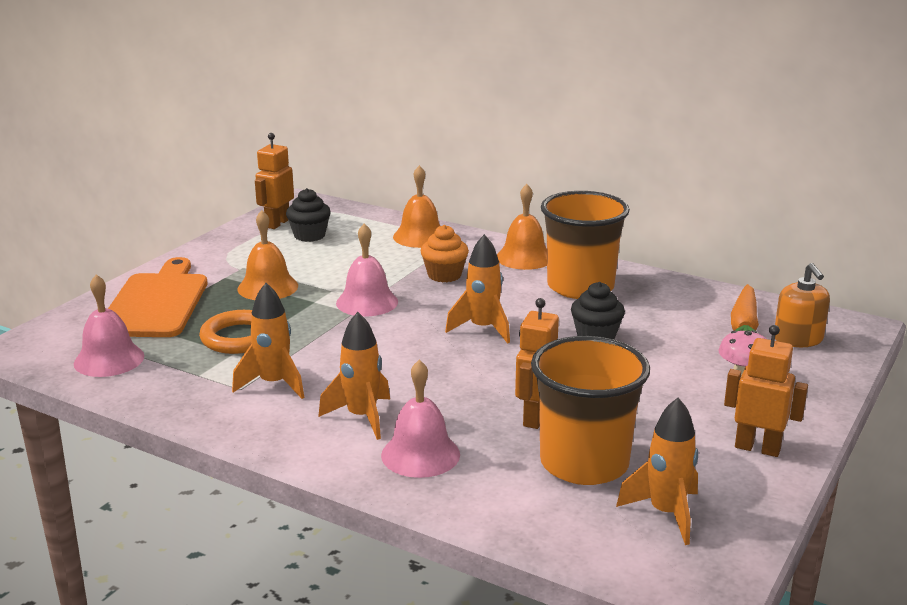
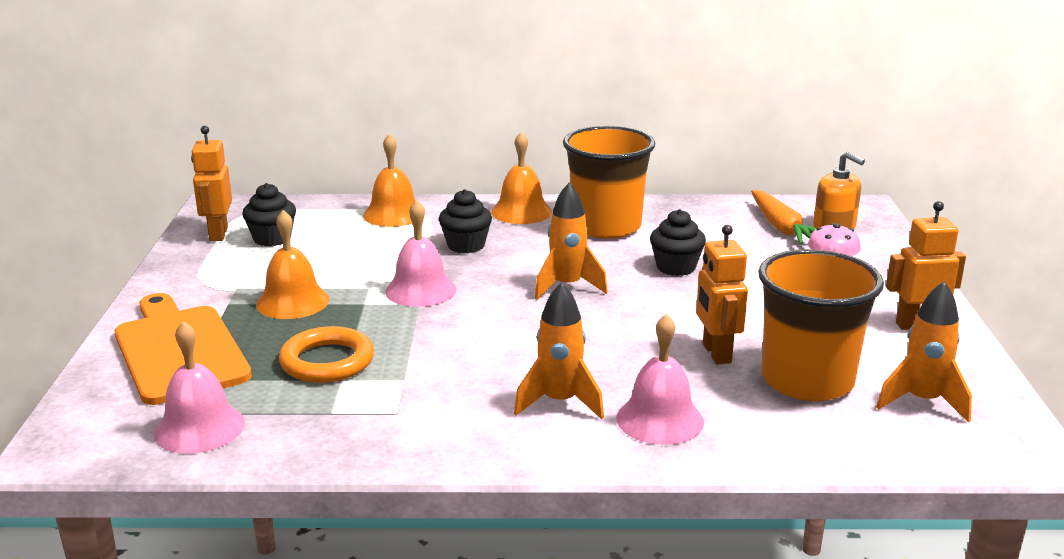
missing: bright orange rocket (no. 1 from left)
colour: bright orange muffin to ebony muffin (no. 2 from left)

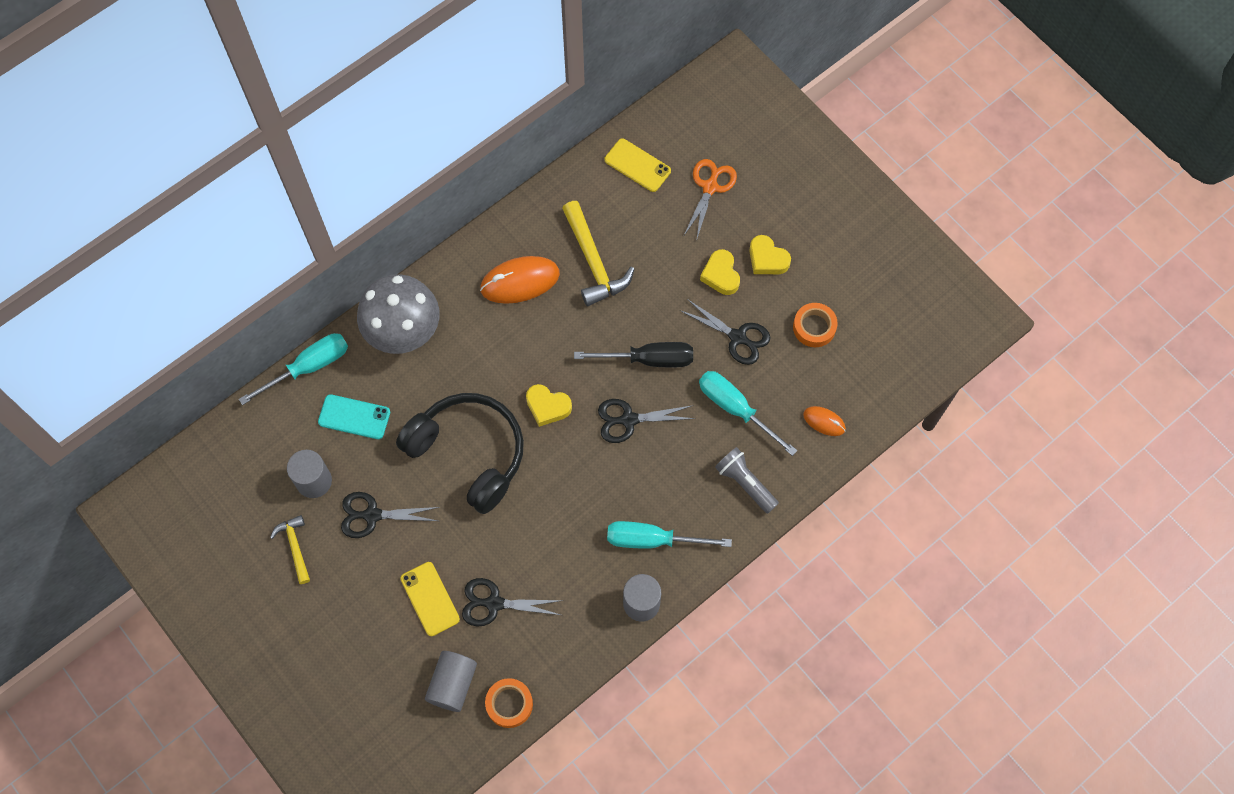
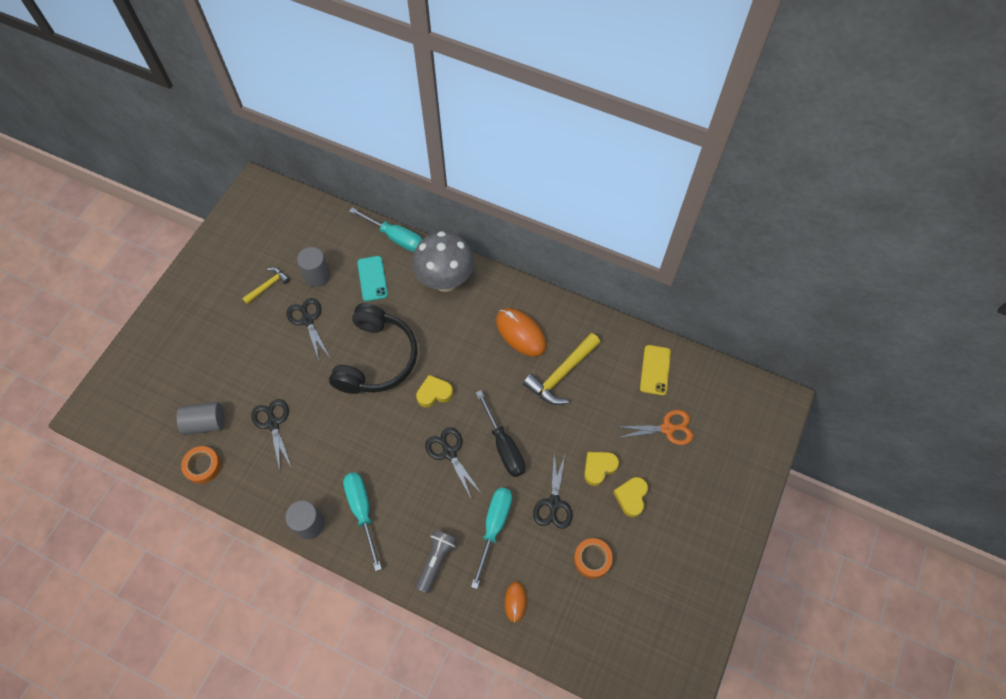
missing: golden phone (no. 1 from left)
spun: golden heart (no. 1 from left) 75 degrees clockwise

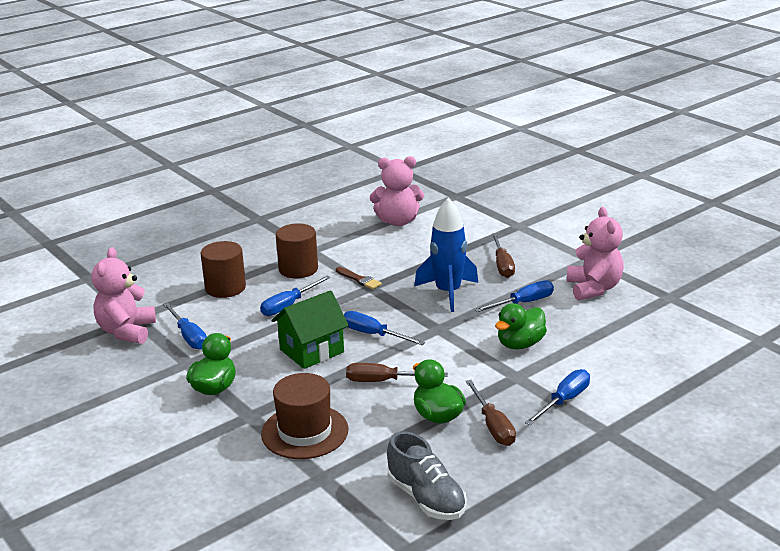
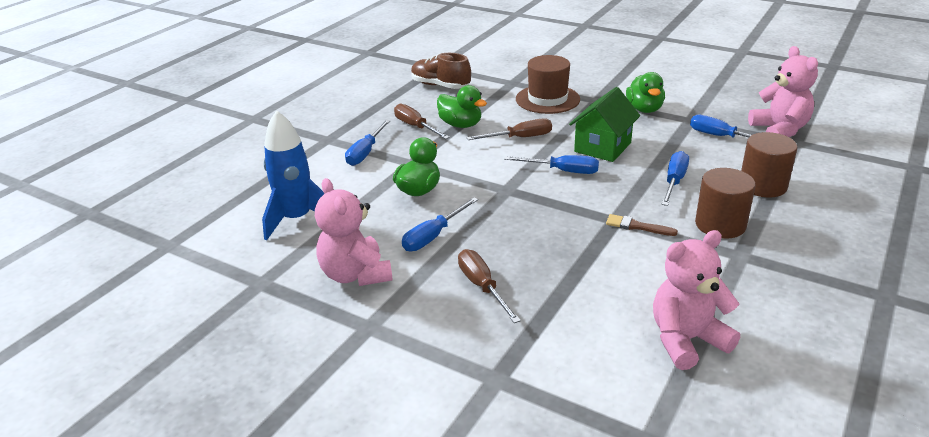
relocated: cobalt rocket
colour: grey shoe to russet shoe

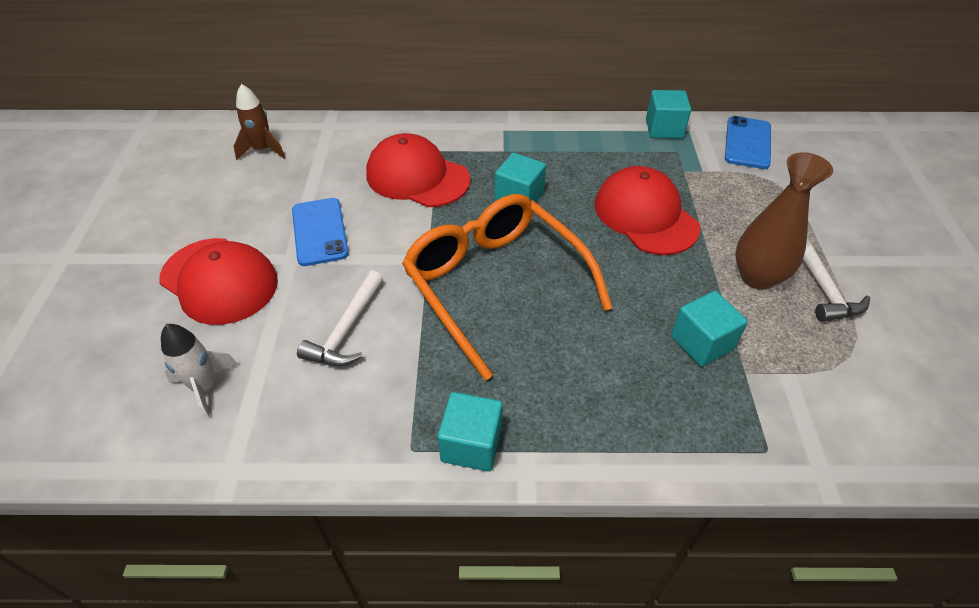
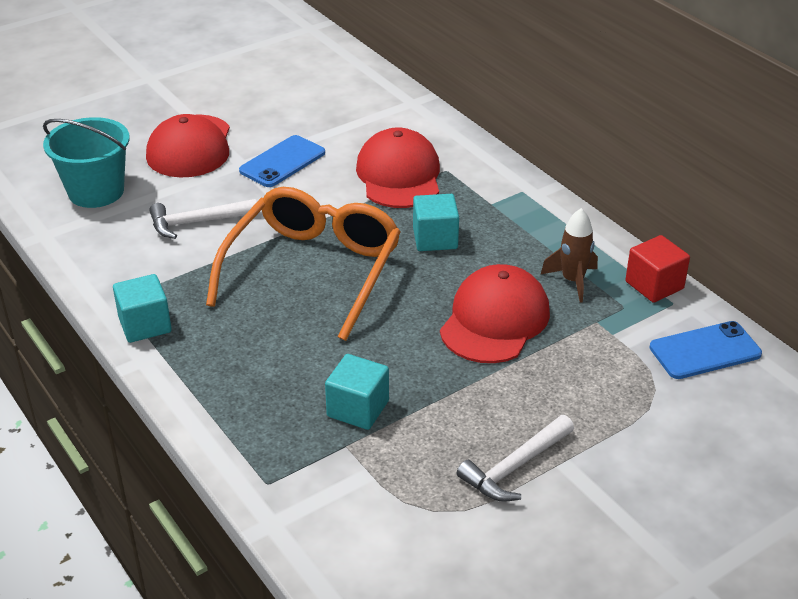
missing: russet tall vase
relocated: russet rocket
exchanged: white rocket to aqua sand bucket
colour: aqua block (no. 3 from left) to crimson block

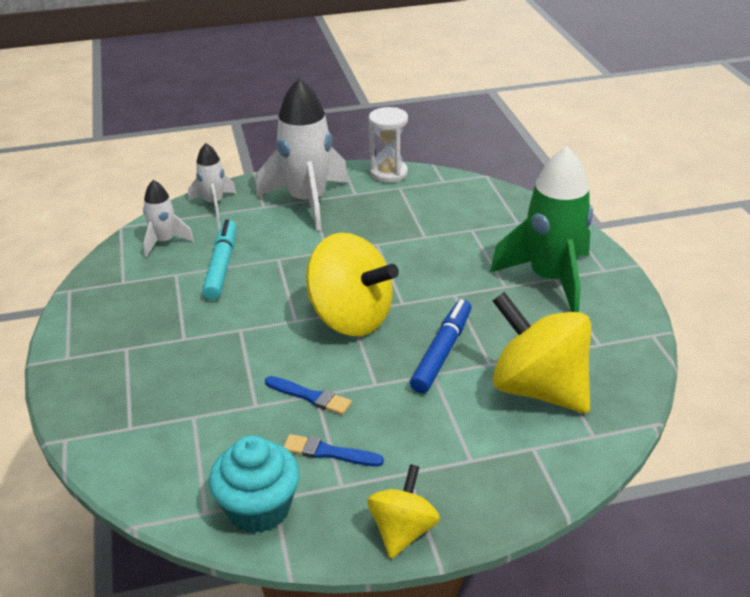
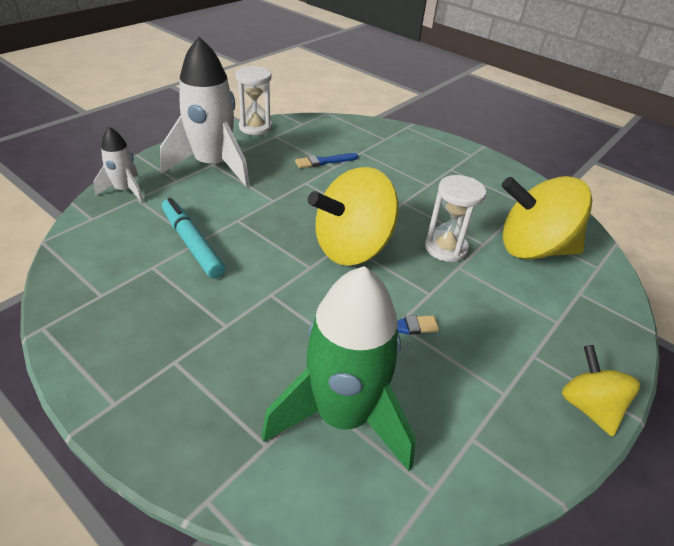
missing: white rocket (no. 1 from left); aqua muffin
relocated: green rocket; cobalt paintbrush (no. 2 from left in the first image) to cobalt paintbrush (no. 1 from left)
exchanged: cobalt marker to white sandglass (no. 2 from left)
spun: golden spinning top (no. 1 from left) 150 degrees clockwise

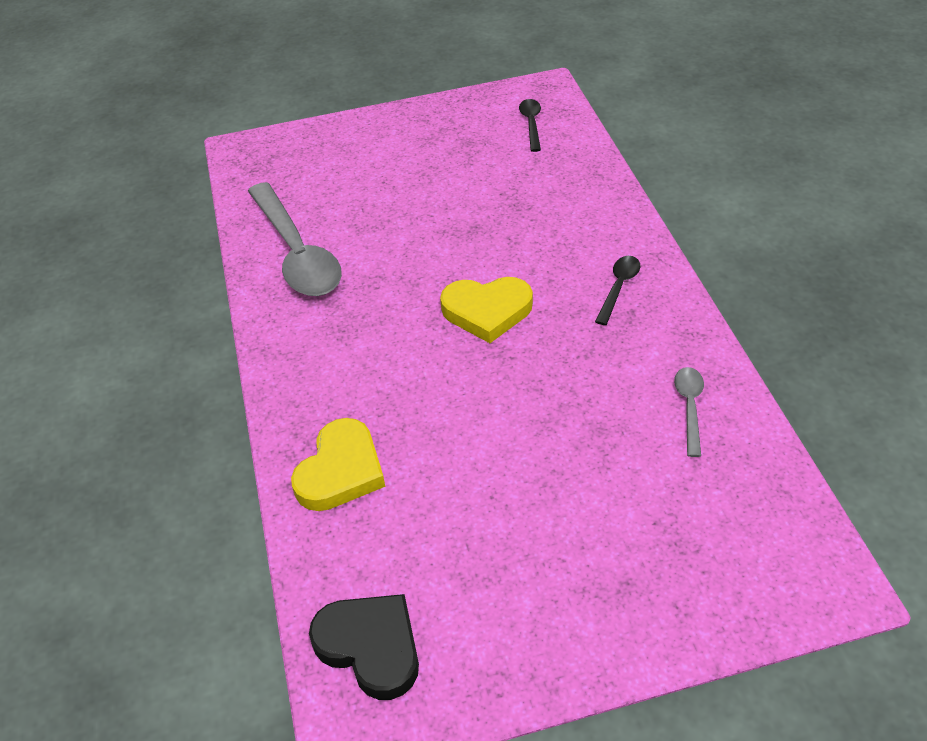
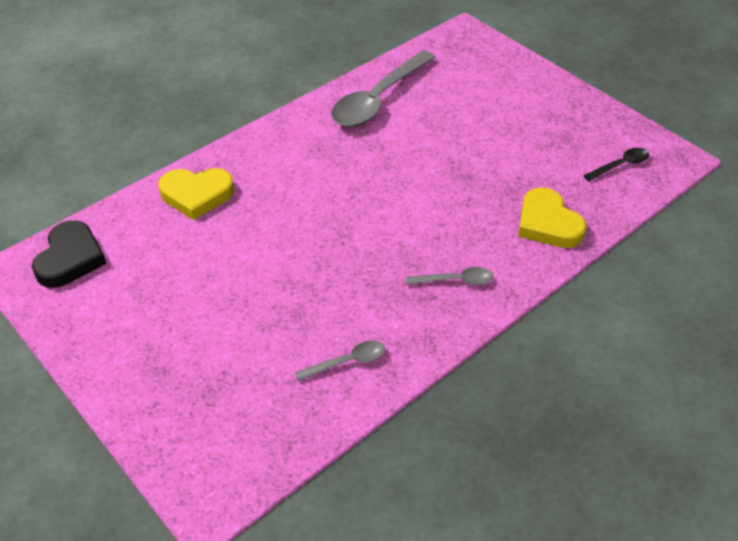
relocated: golden heart (no. 2 from left)
colour: ebony teaspoon (no. 2 from left) to grey teaspoon (no. 3 from left)

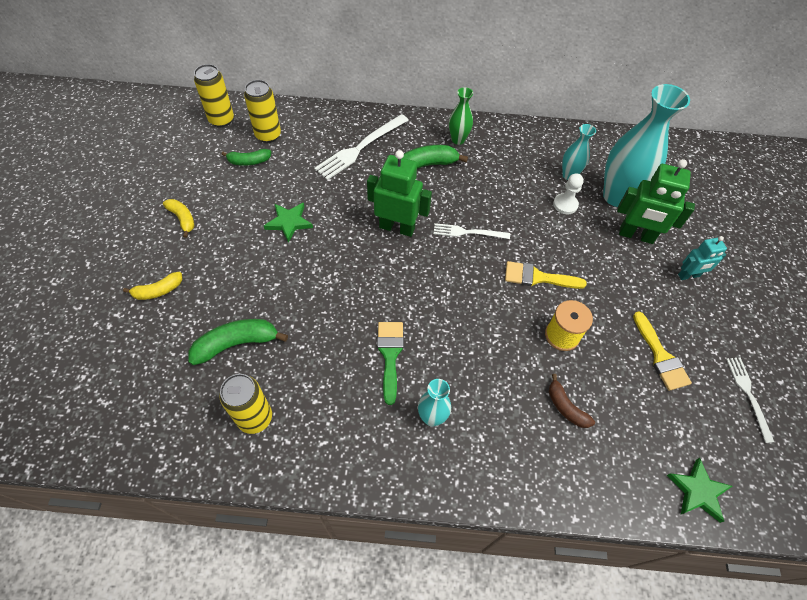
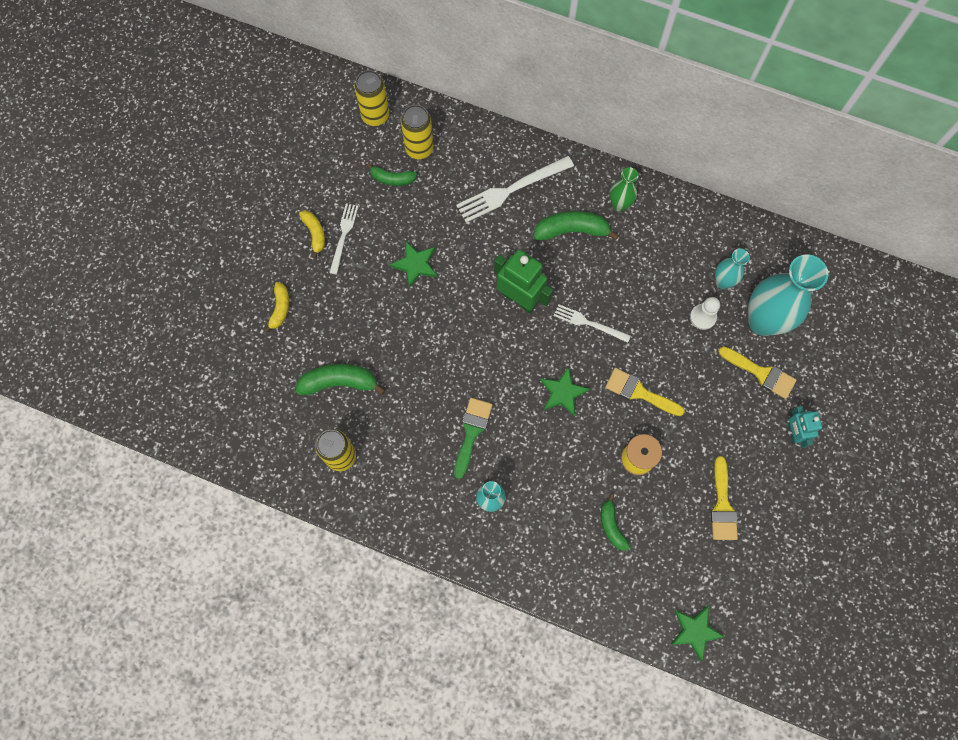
appeared: green star (no. 2 from left)
relocated: white fork (no. 3 from left in the first image) to white fork (no. 1 from left)
exchanged: green robot figure (no. 2 from left) to golden paintbrush (no. 3 from left)
colour: russet banana fruit to green banana fruit (no. 4 from left)
spun: golden banana fruit (no. 1 from left) 75 degrees counterclockwise; aqua robot figure 75 degrees clockwise

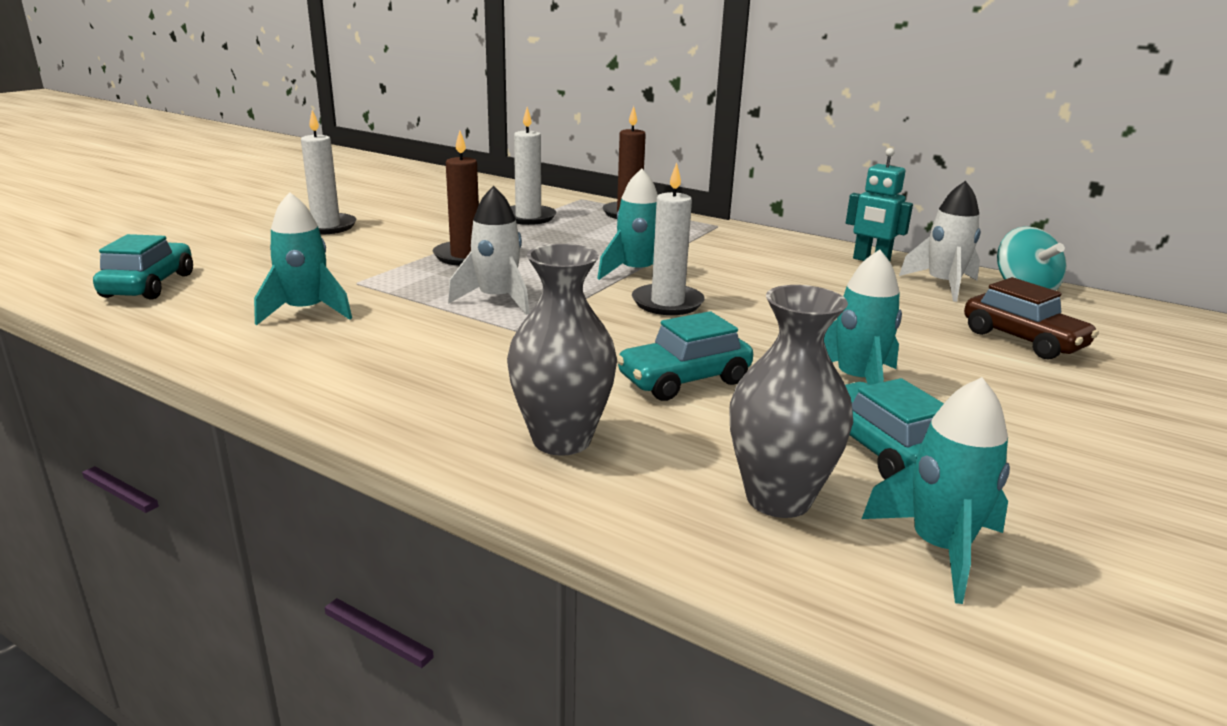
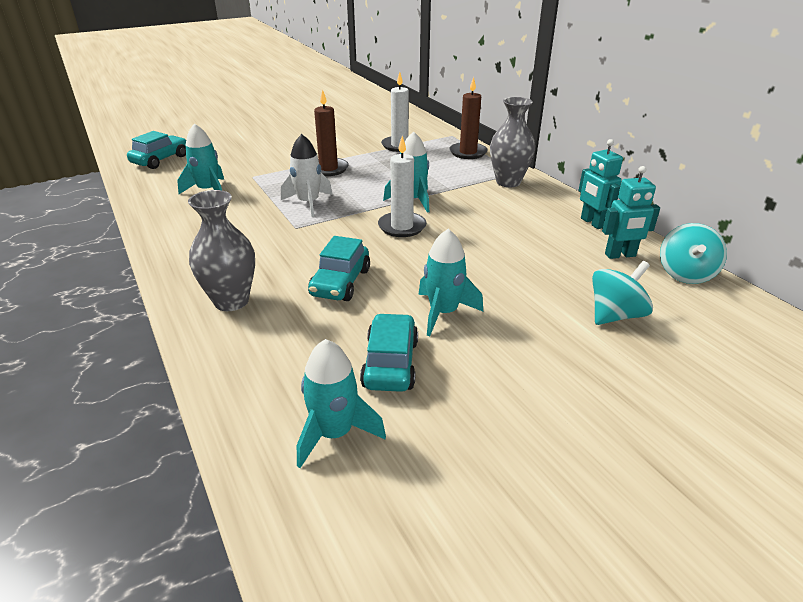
missing: white wax candle (no. 1 from left)
relocated: grey tall vase (no. 2 from left)
exchanged: russet car to aqua spinning top (no. 1 from left); white rocket (no. 2 from left) to aqua robot figure (no. 2 from left)
spun: aqua car (no. 2 from left) 75 degrees counterclockwise

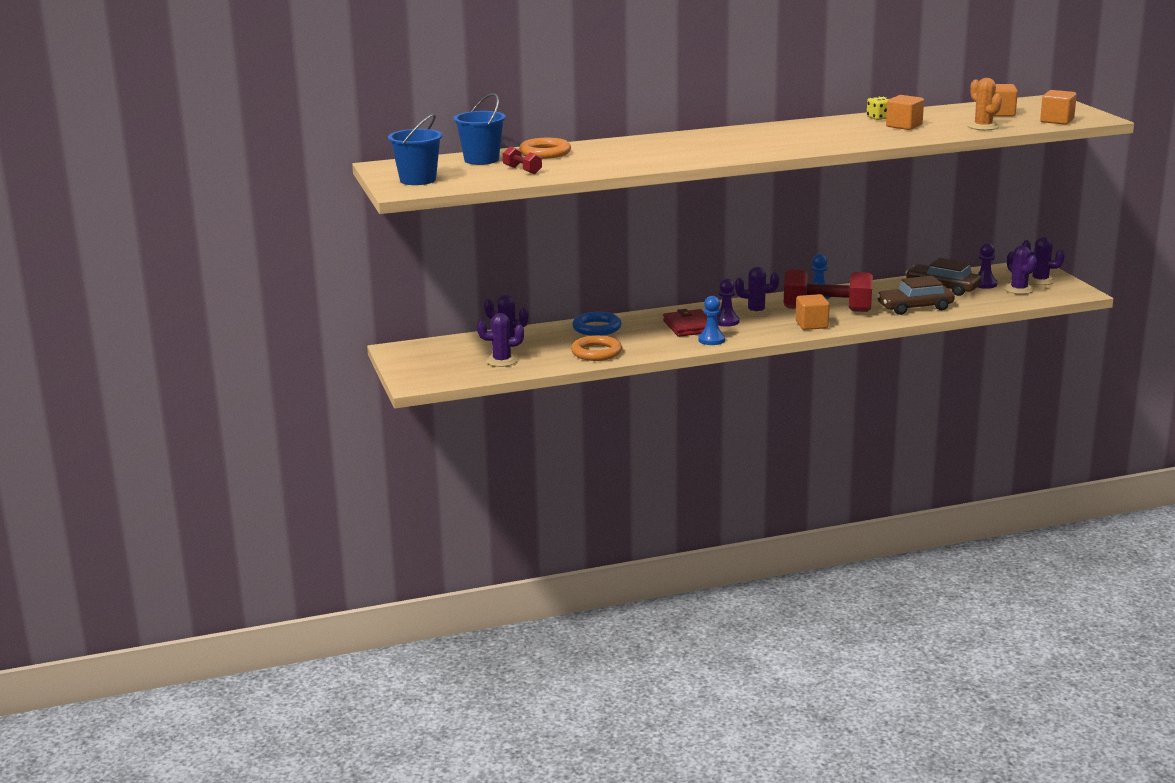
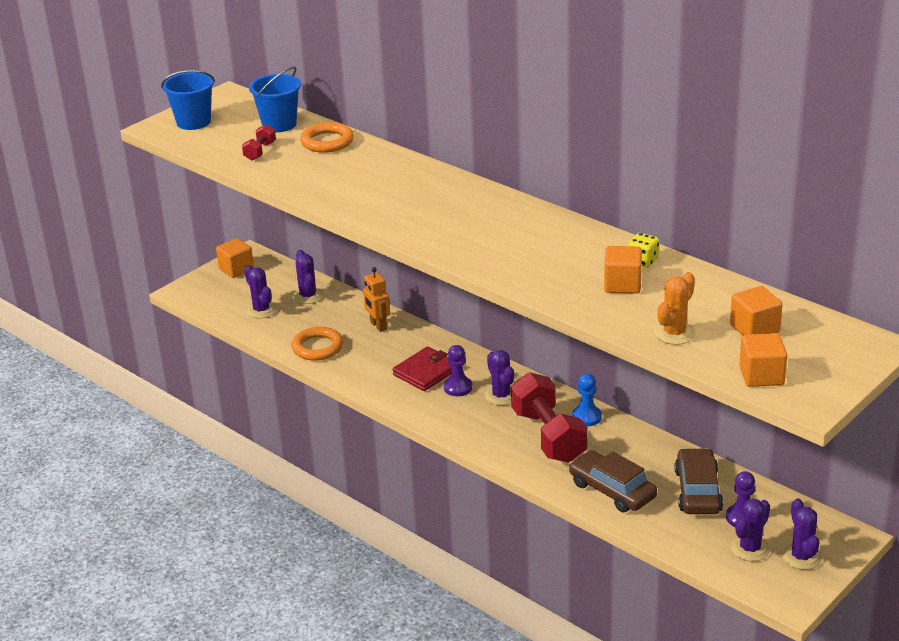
missing: cobalt chess pawn (no. 1 from left)
relocated: bright orange block (no. 1 from left)
exchanged: cobalt ring to bright orange robot figure

